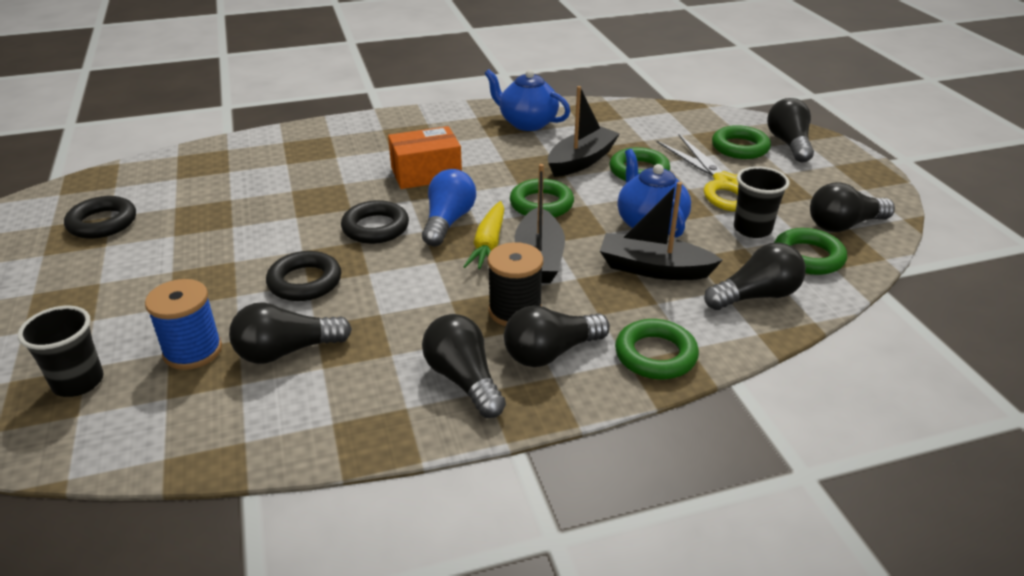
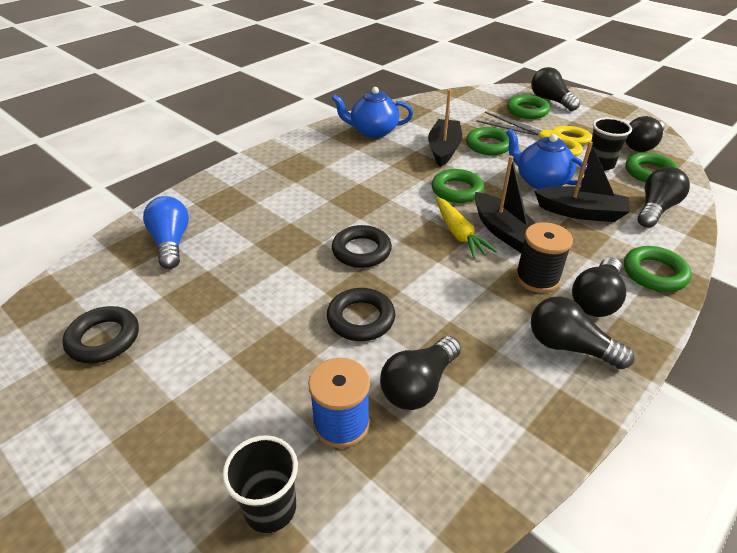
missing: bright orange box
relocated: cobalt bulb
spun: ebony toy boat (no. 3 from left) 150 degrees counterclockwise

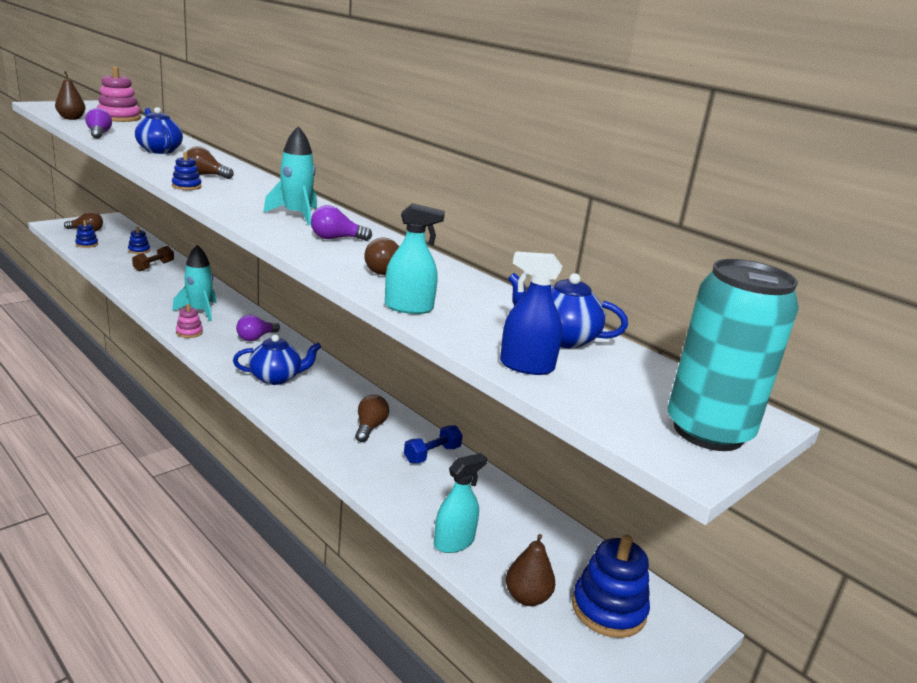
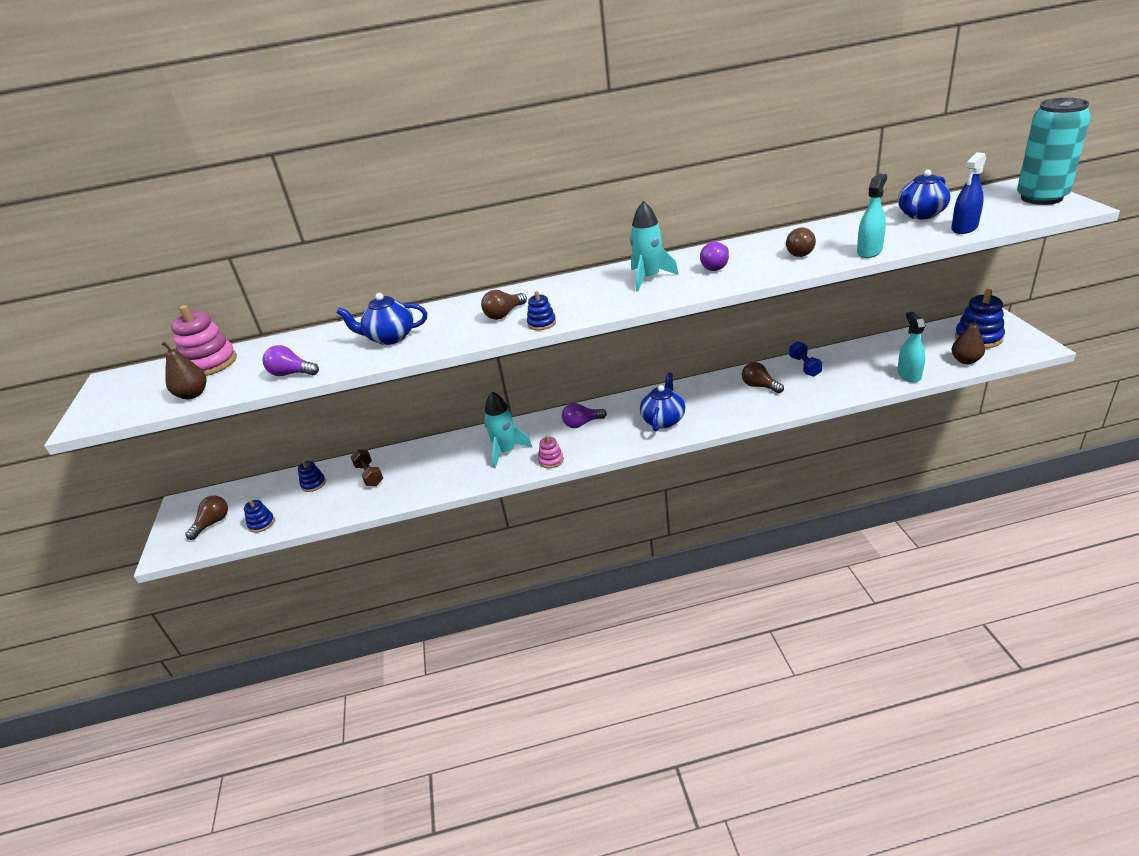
spun: purple bulb (no. 2 from left) 90 degrees clockwise

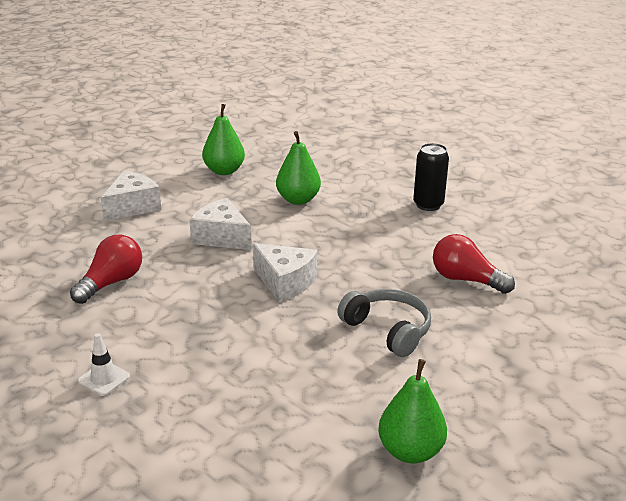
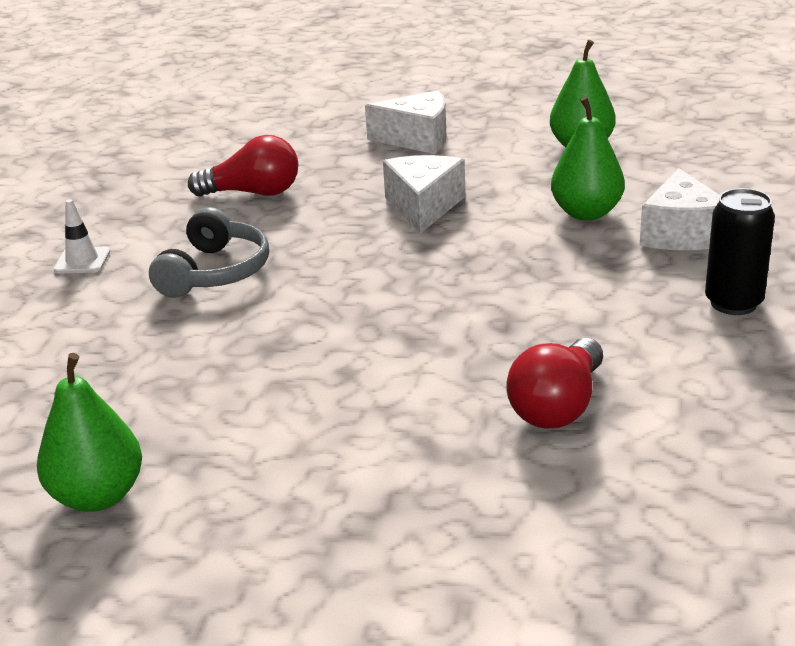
relocated: grey over-ear headphones; white cheese (no. 3 from left)
spun: crimson bulb (no. 2 from left) 150 degrees counterclockwise

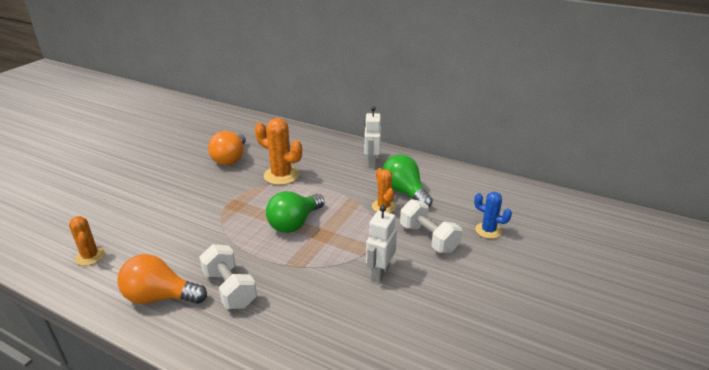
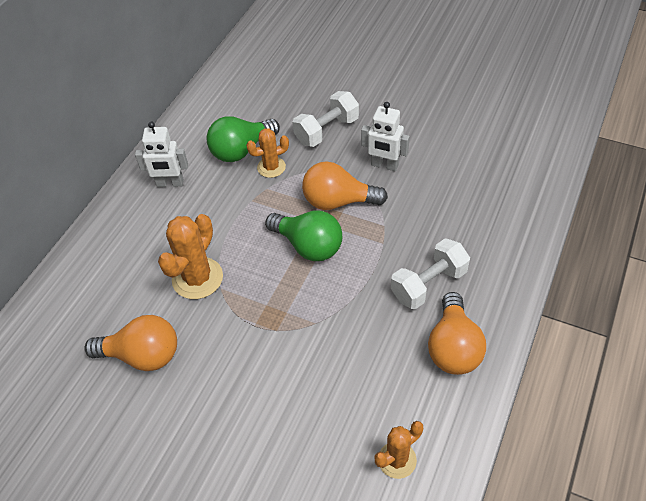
missing: cobalt saguaro cactus
appeared: bright orange bulb (no. 2 from left)

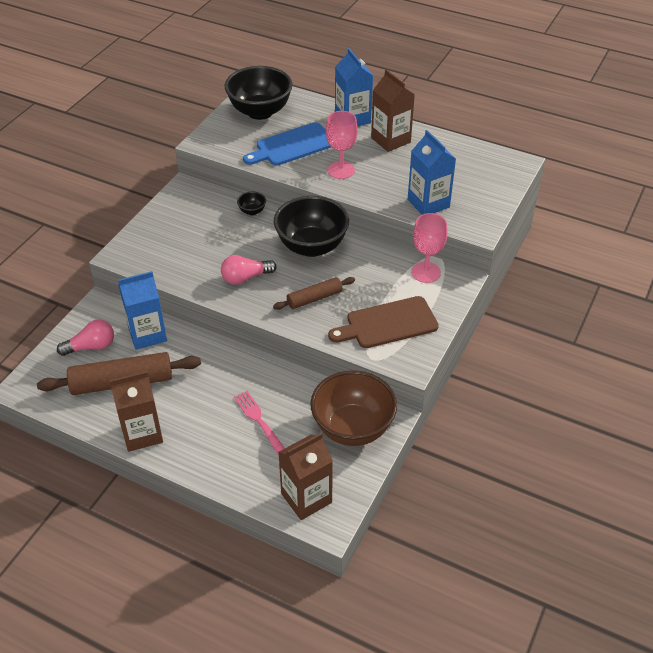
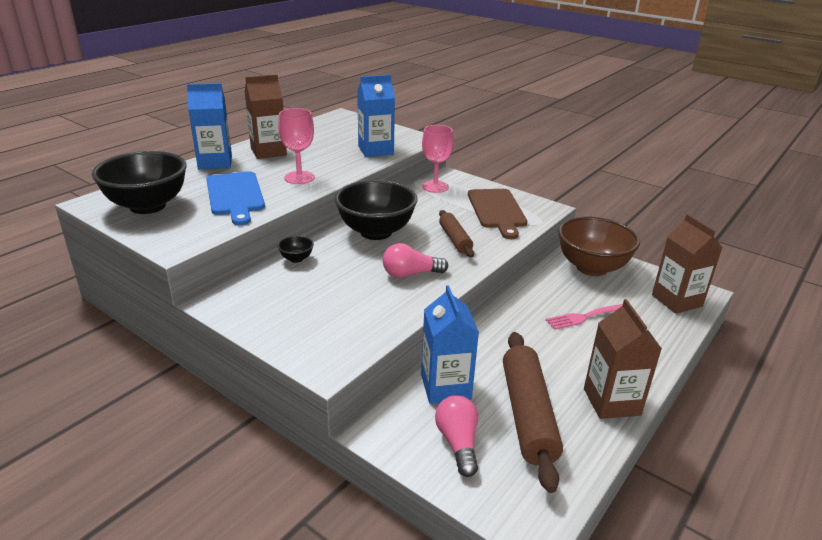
spun: pink bulb (no. 2 from left in the first image) 90 degrees clockwise

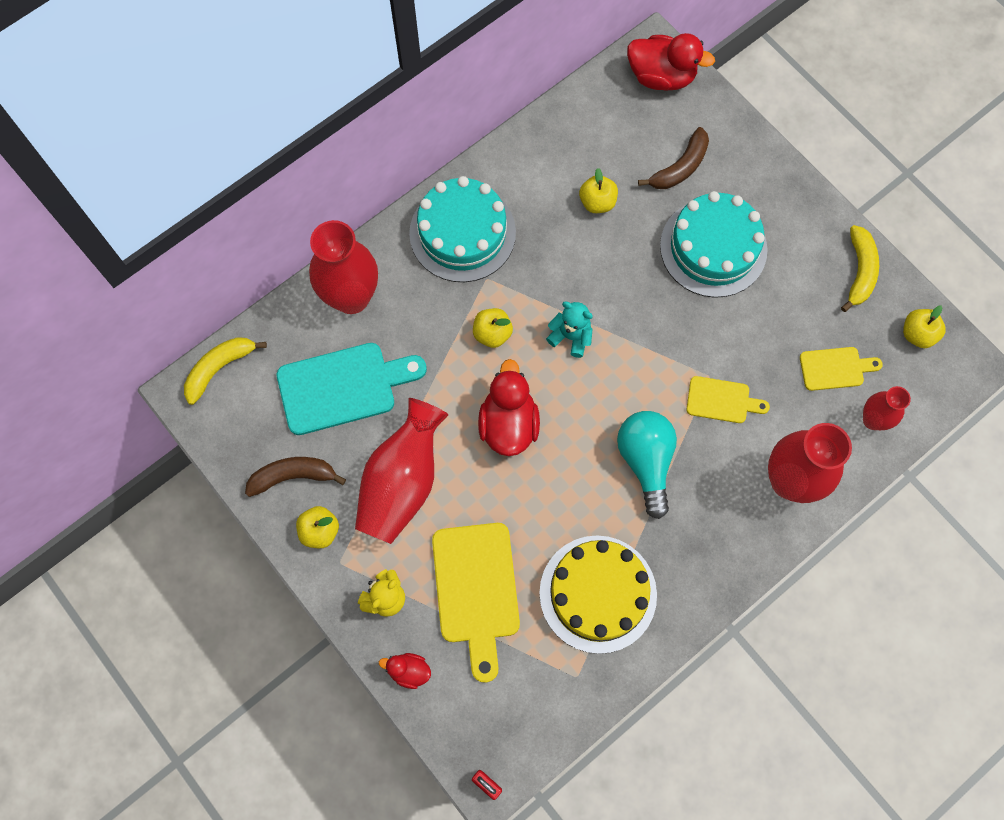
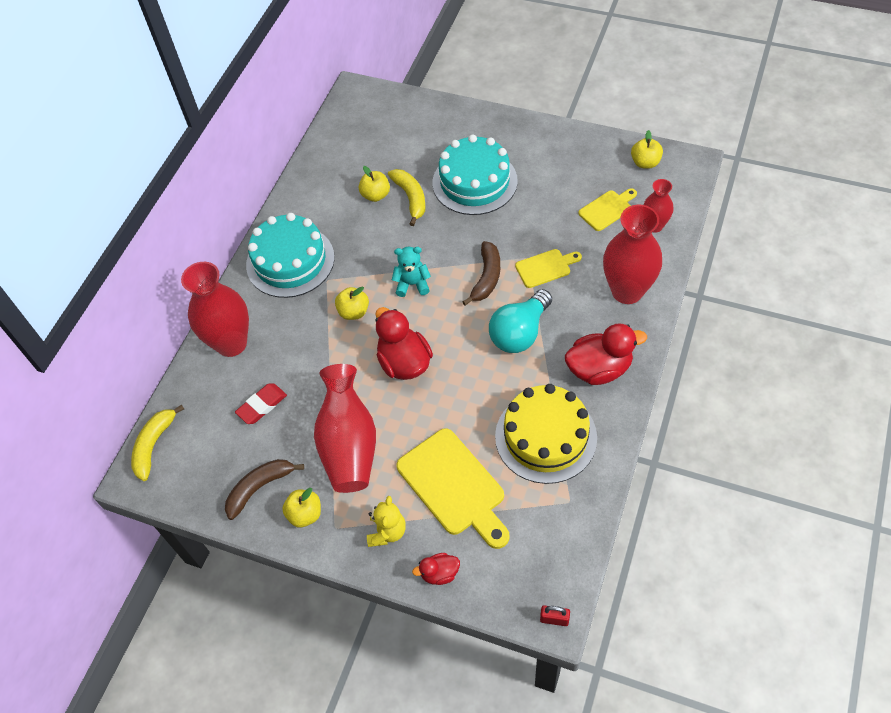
relocated: golden banana fruit (no. 2 from left); russet banana fruit (no. 2 from left); crimson toy duck (no. 3 from left)
exchanged: aqua cutting board to crimson eraser
spun: aqua bulb 105 degrees counterclockwise

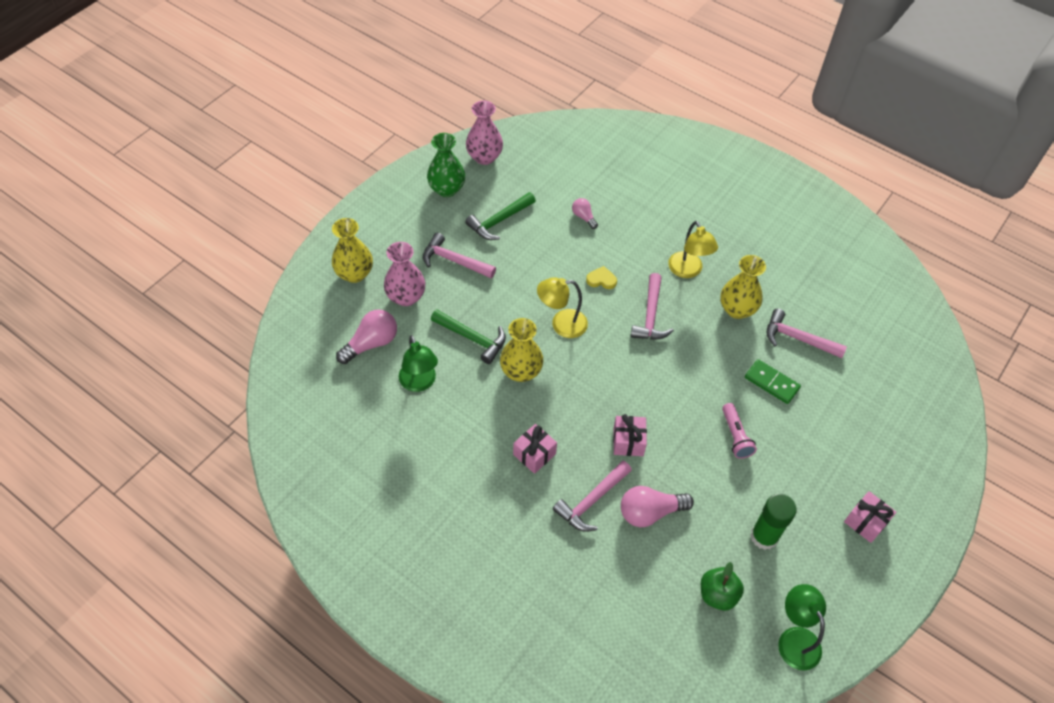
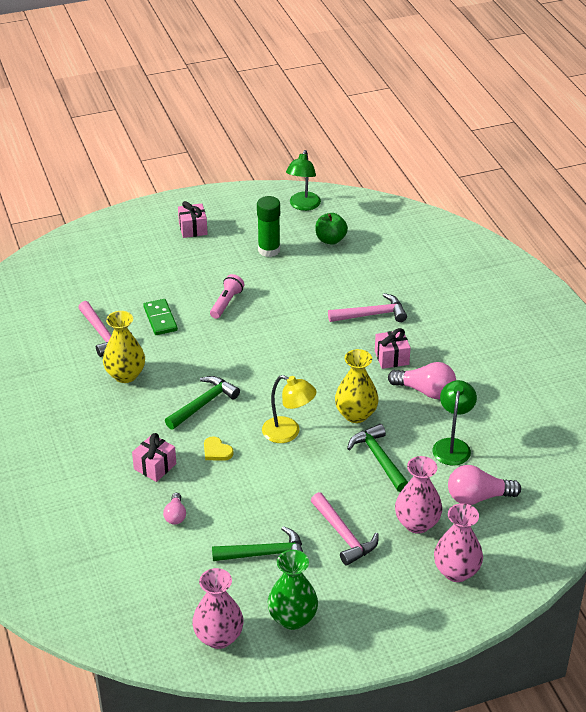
missing: golden desk lamp (no. 2 from left)
relocated: pink gift (no. 2 from left in the first image) to pink gift (no. 1 from left); pink bulb (no. 3 from left in the first image) to pink bulb (no. 2 from left)
colour: pink claw hammer (no. 3 from left) to green claw hammer (no. 1 from left); golden tall vase (no. 1 from left) to pink tall vase (no. 3 from left)

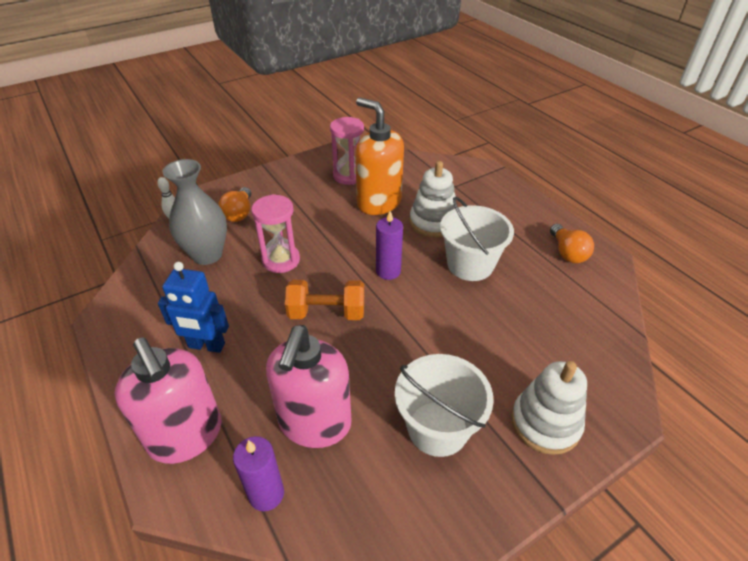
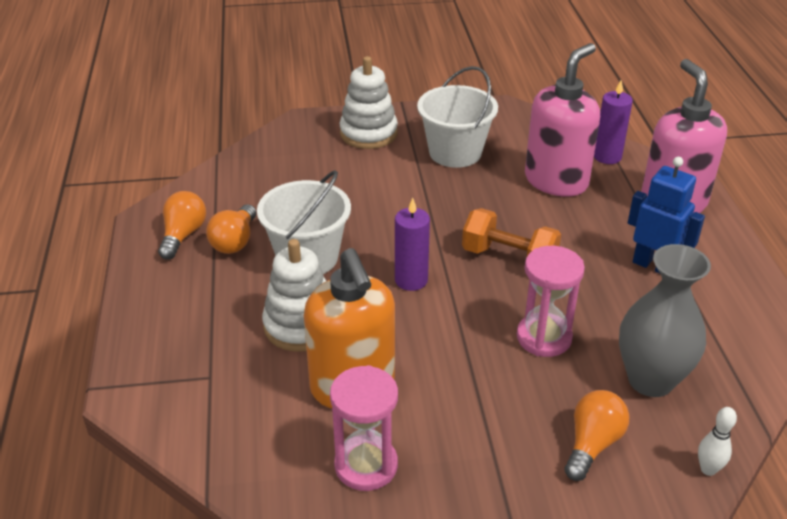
appeared: bright orange bulb (no. 2 from left)

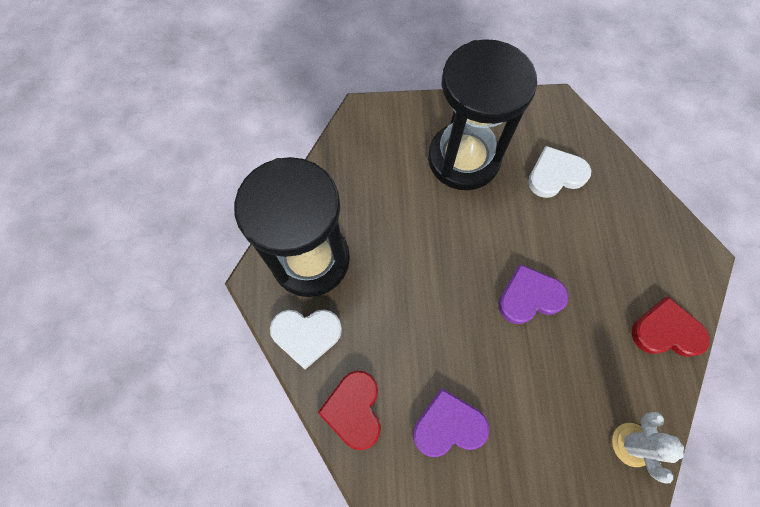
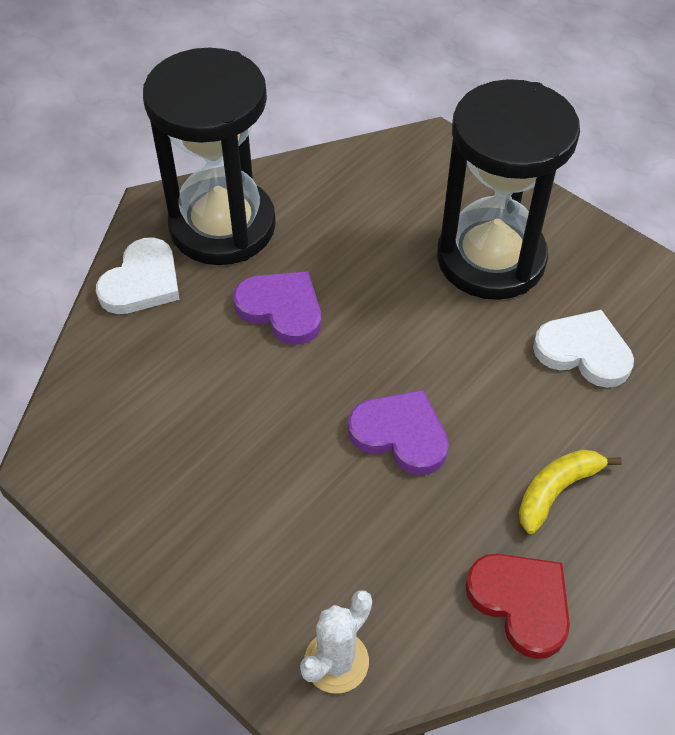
missing: crimson heart (no. 1 from left)
appeared: golden banana fruit
relocated: purple heart (no. 1 from left)
spun: white heart (no. 1 from left) 105 degrees counterclockwise

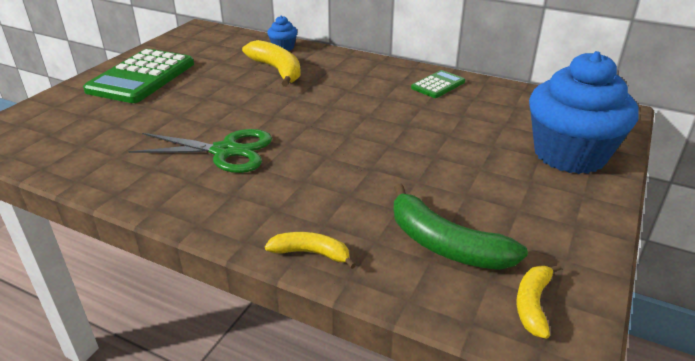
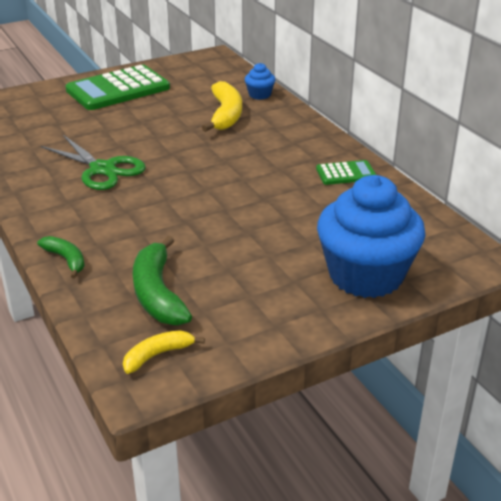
colour: golden banana fruit (no. 2 from left) to green banana fruit (no. 1 from left)

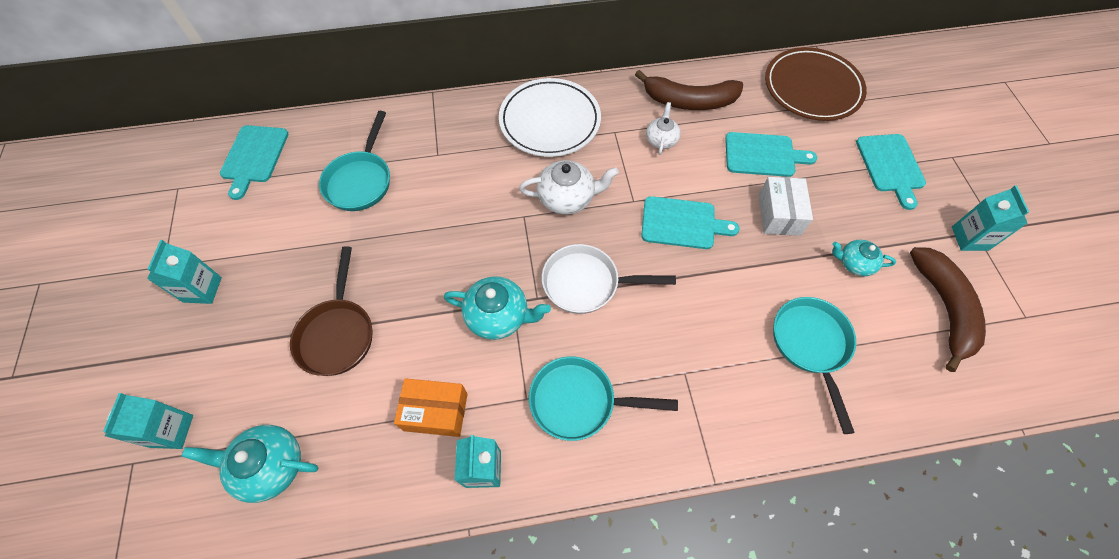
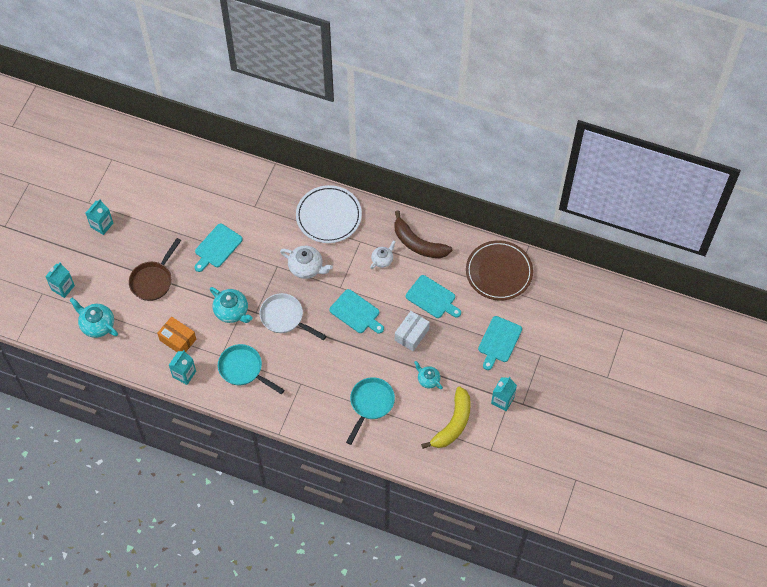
missing: aqua skillet (no. 1 from left)
relocated: aqua cutting board (no. 1 from left)
colour: russet banana fruit (no. 2 from left) to golden banana fruit

